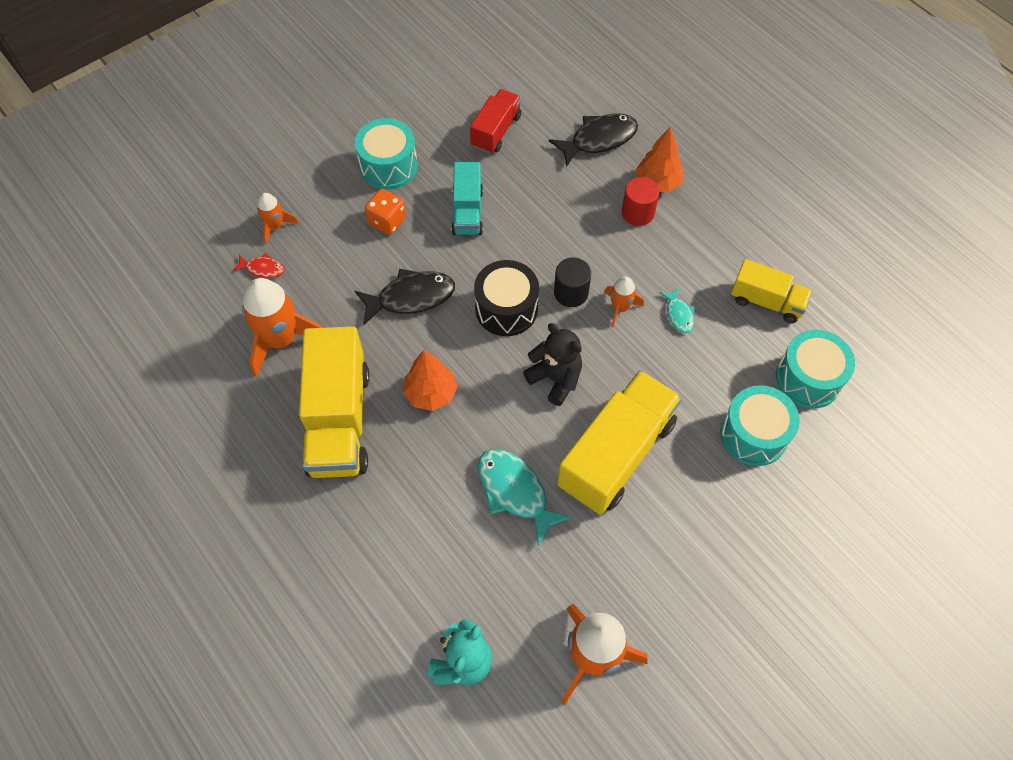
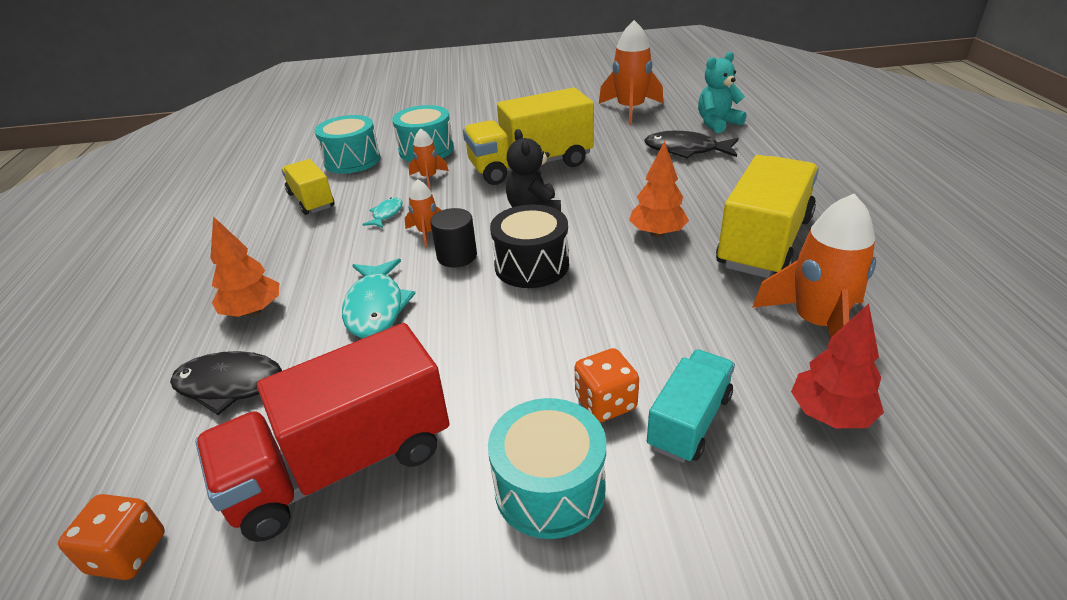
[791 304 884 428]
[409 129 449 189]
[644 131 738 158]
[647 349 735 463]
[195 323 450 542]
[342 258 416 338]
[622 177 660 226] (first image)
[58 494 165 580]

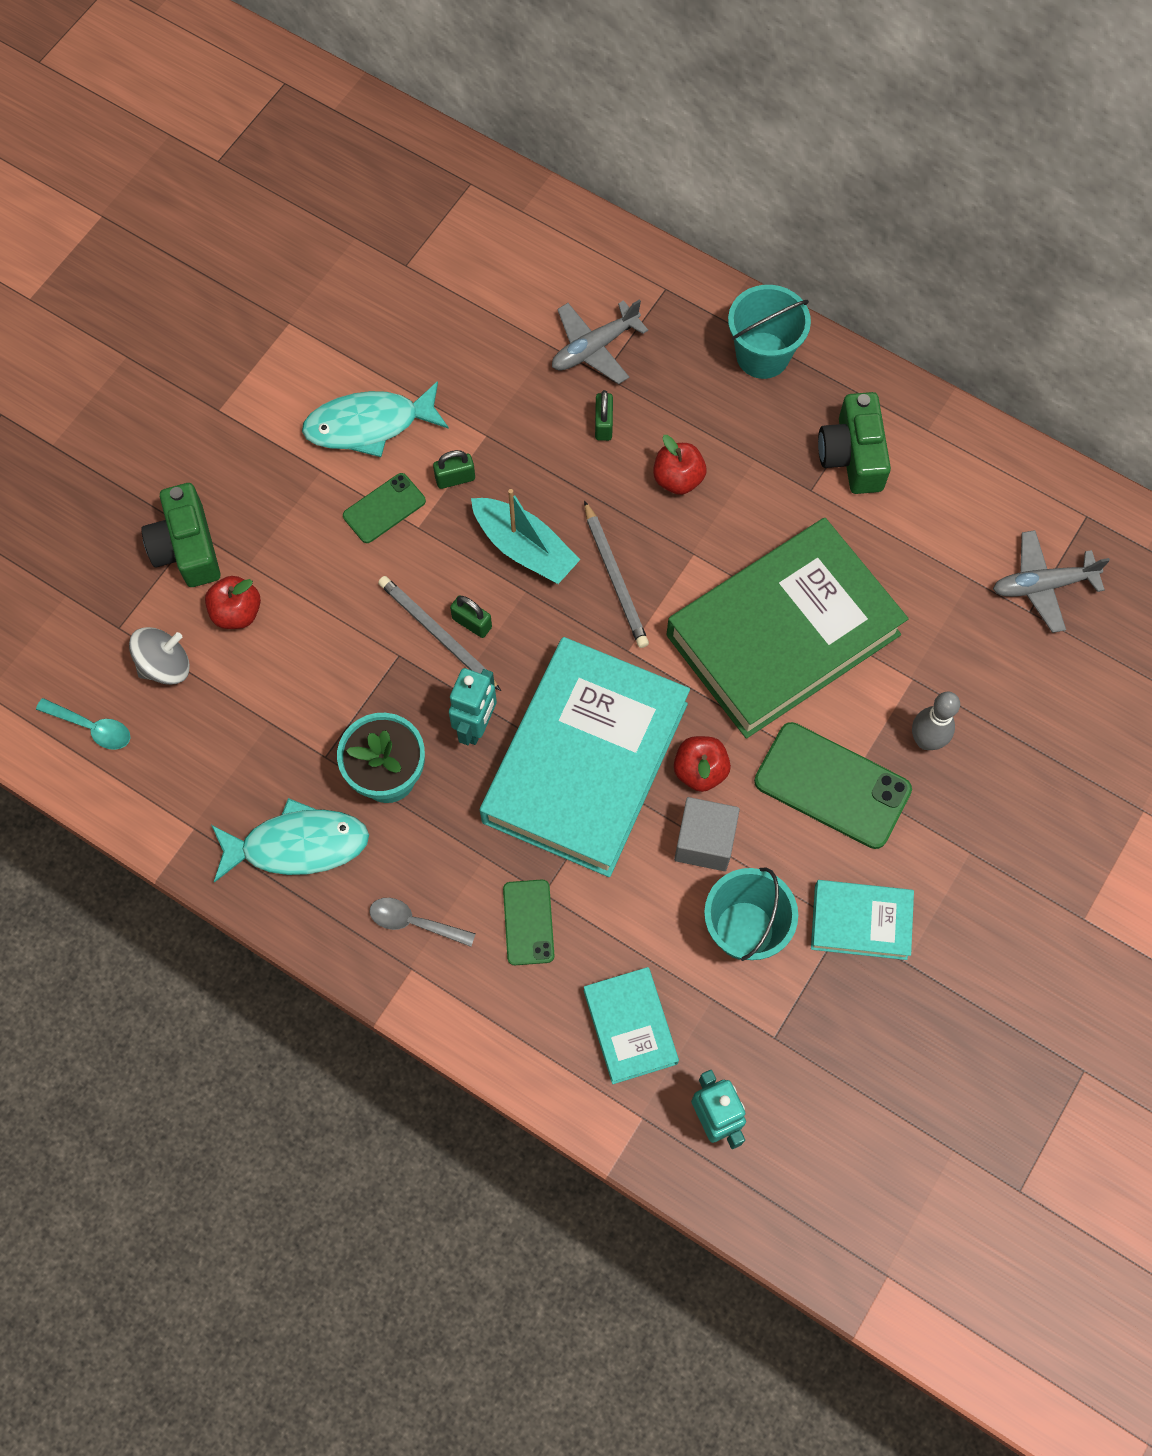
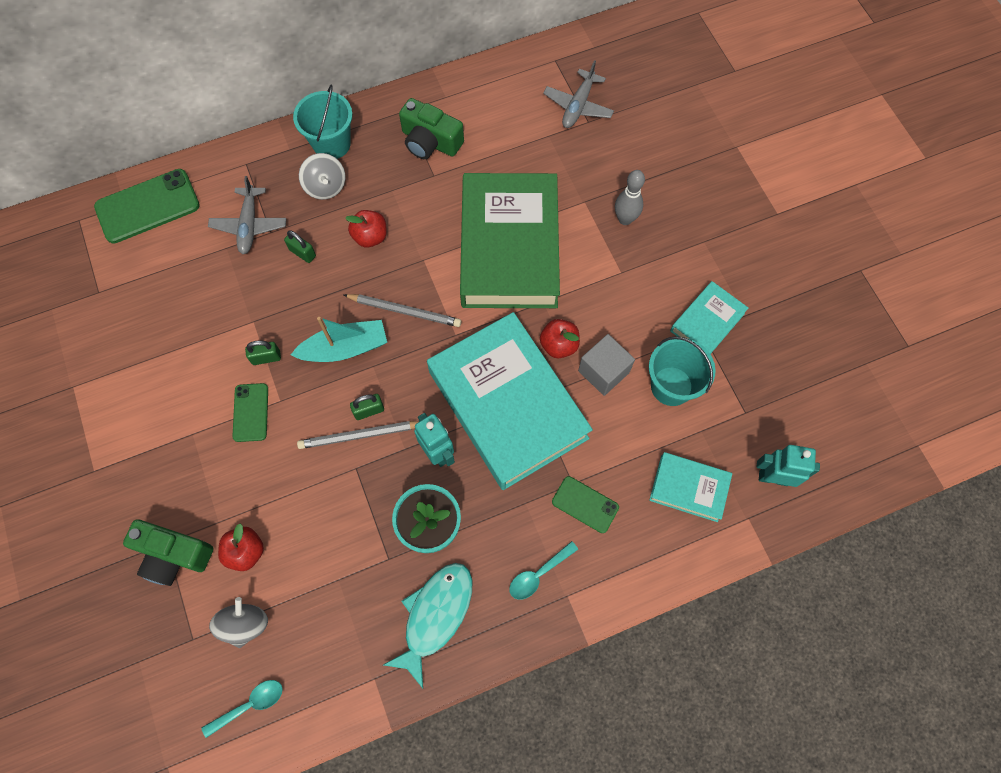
[302 381 449 457] (first image)
[509 541 578 600]
[245 340 281 365]
[94 169 200 244]
[299 153 346 200]

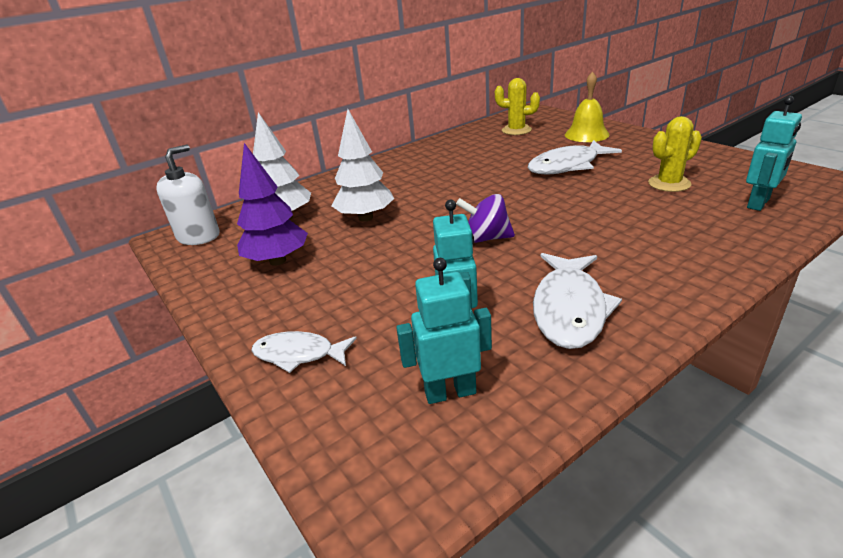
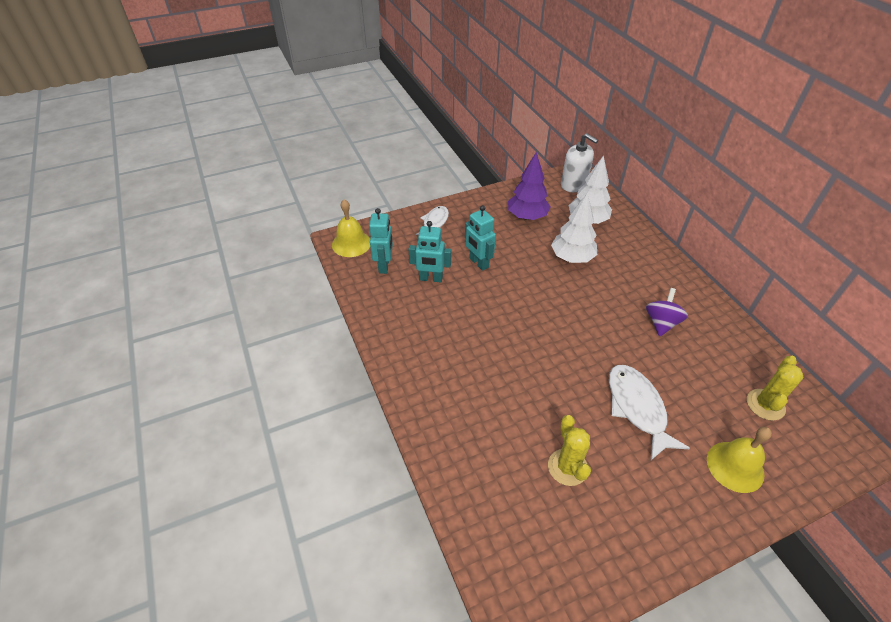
[646 288 688 337]
[533 253 622 349] (first image)
[465 205 496 271]
[332 199 370 257]

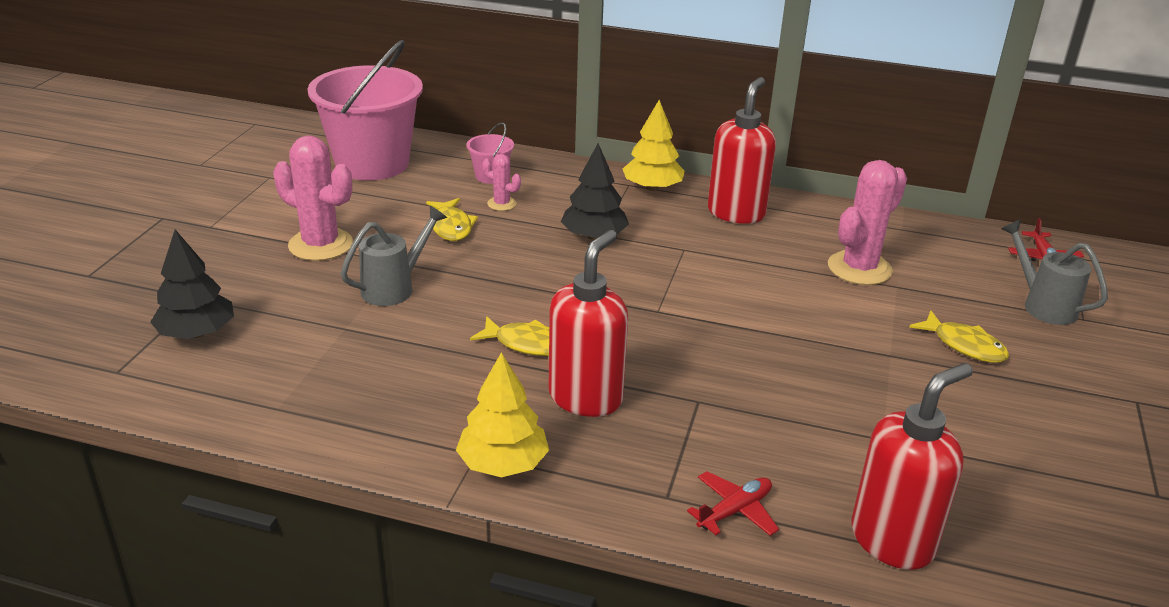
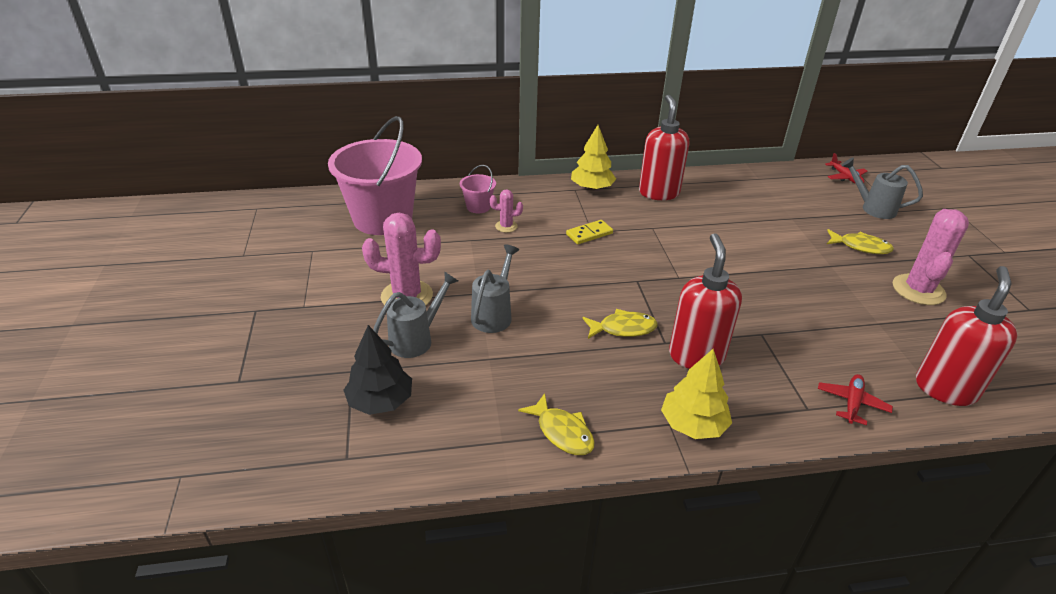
[518 393 595 455]
[566 220 613 244]
[893 209 969 305]
[373 271 458 358]

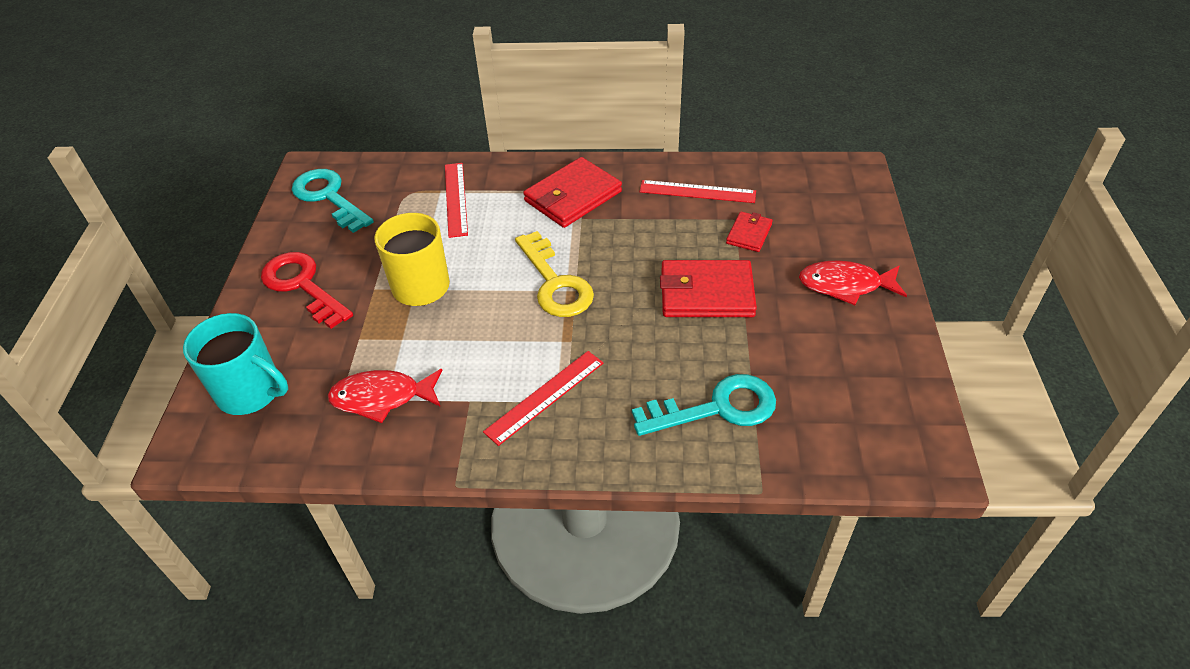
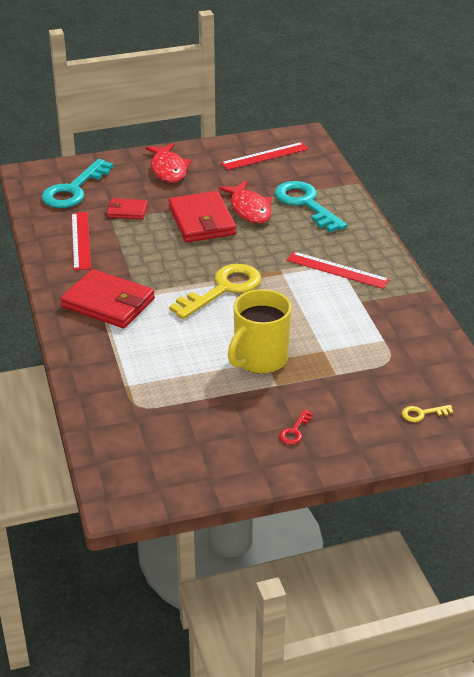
[402 405 454 422]
[279 409 313 445]
[42 159 113 208]
[218 181 272 223]
[221 142 309 170]

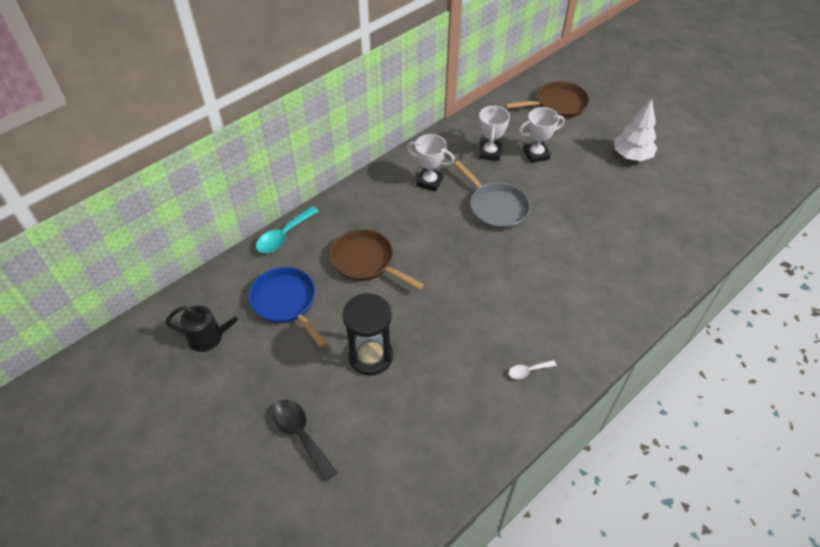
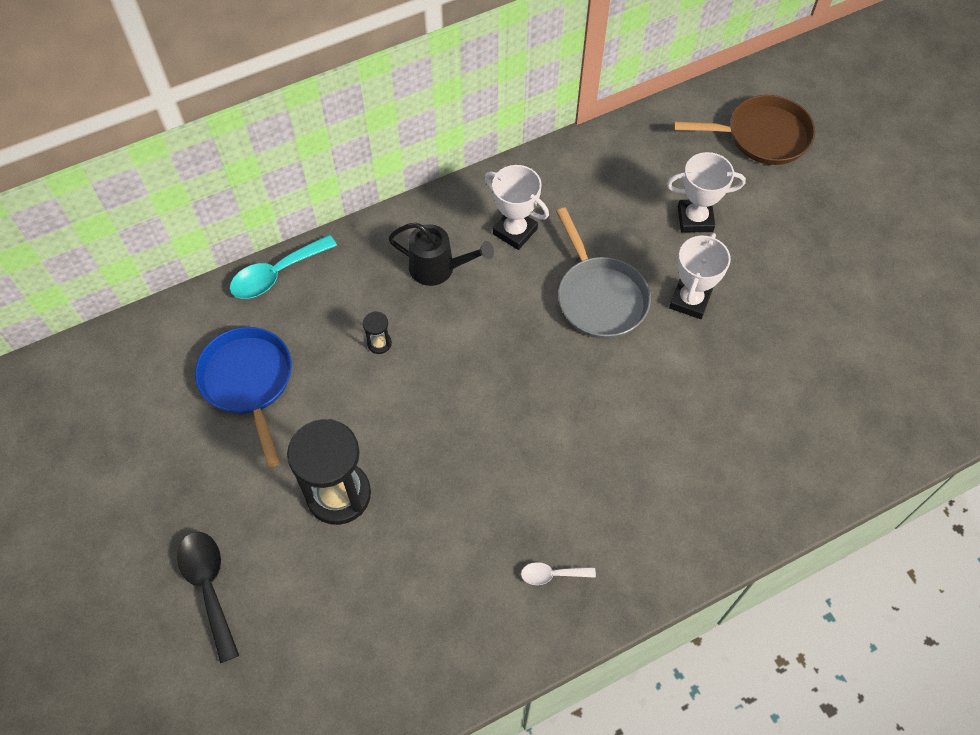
[388 222 494 286]
[363 311 392 354]
[669 233 731 319]
[614 99 657 161] (first image)

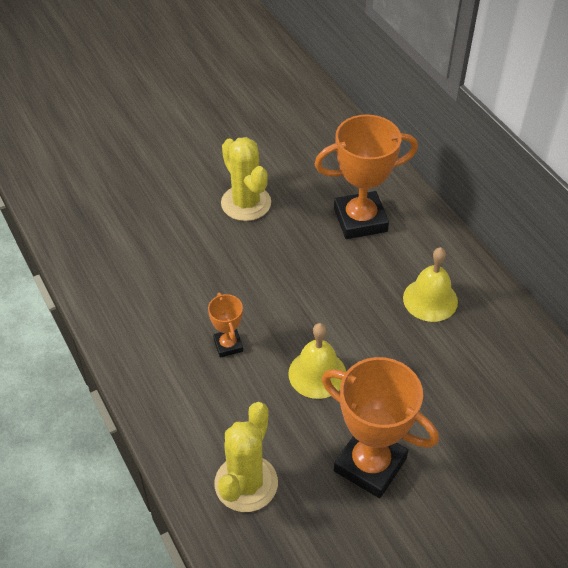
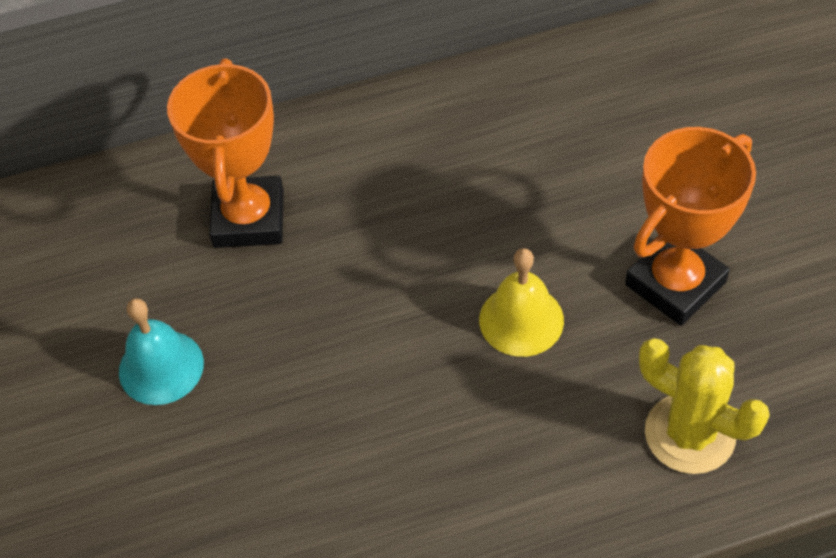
[208 293 243 358] (first image)
[119 298 204 405]
[403 247 458 322] (first image)

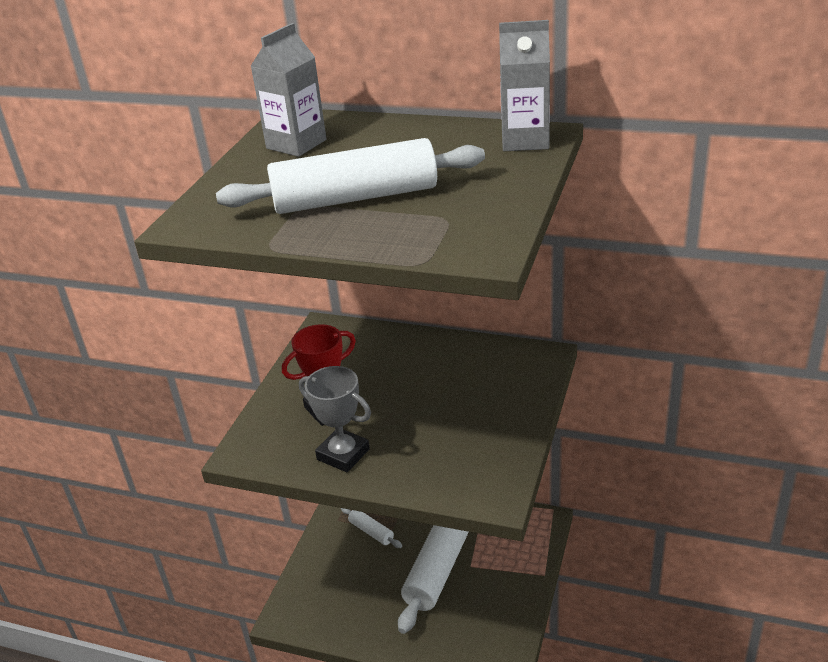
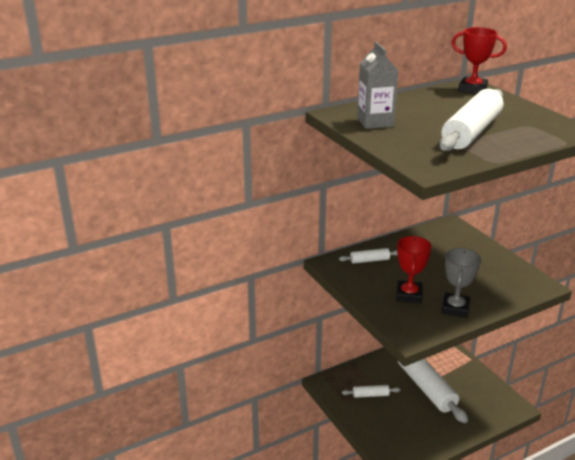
[441 248 481 318]
[451 27 507 94]
[339 248 398 264]

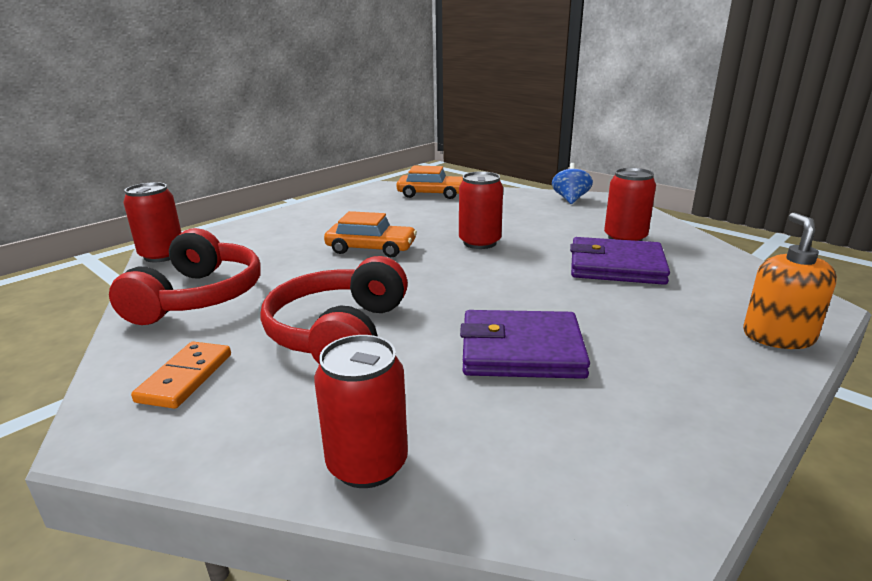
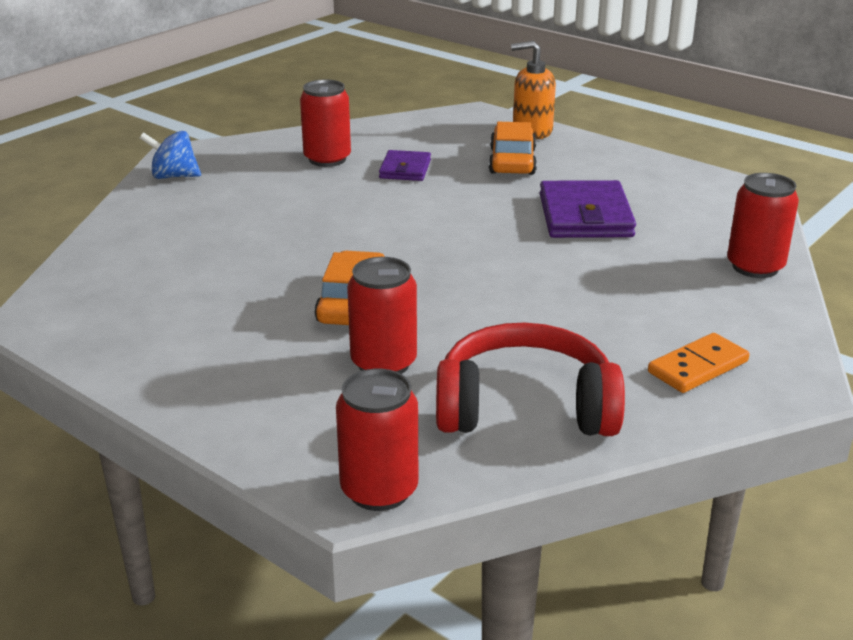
[648 333 750 393]
[261 256 408 364] (first image)
[489 122 537 175]
[347 257 417 374]
[379 150 431 181]

